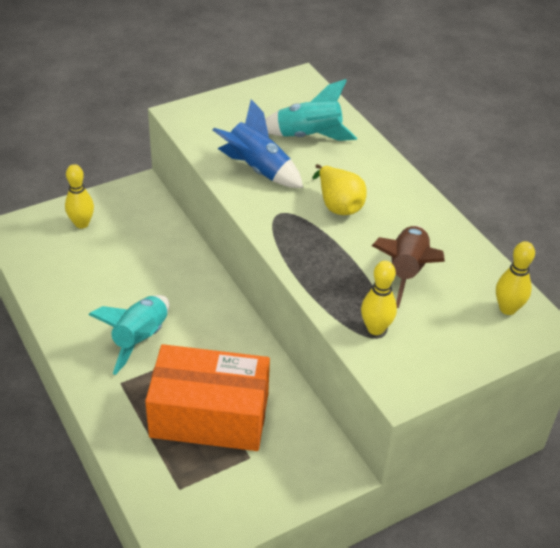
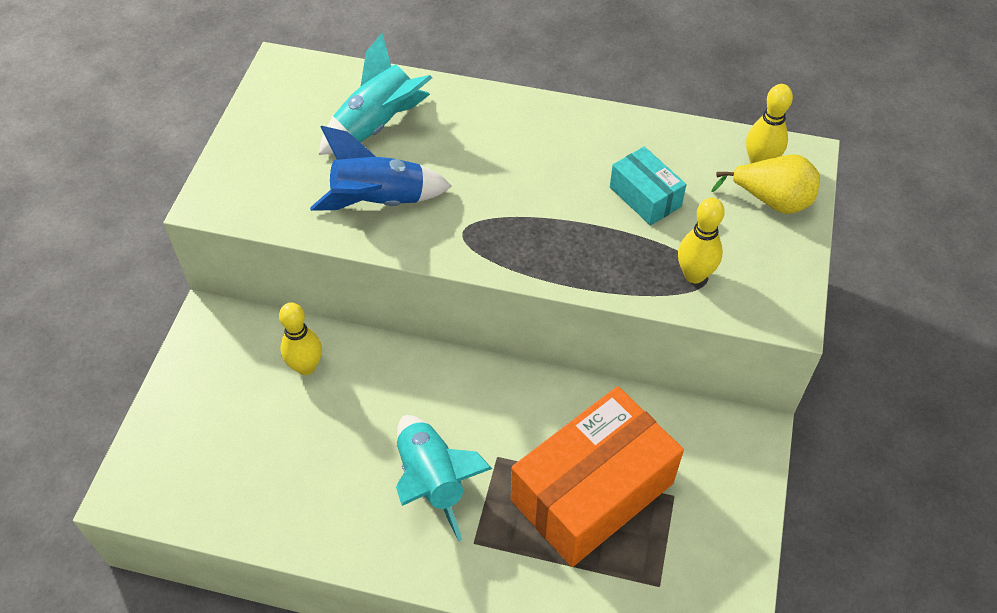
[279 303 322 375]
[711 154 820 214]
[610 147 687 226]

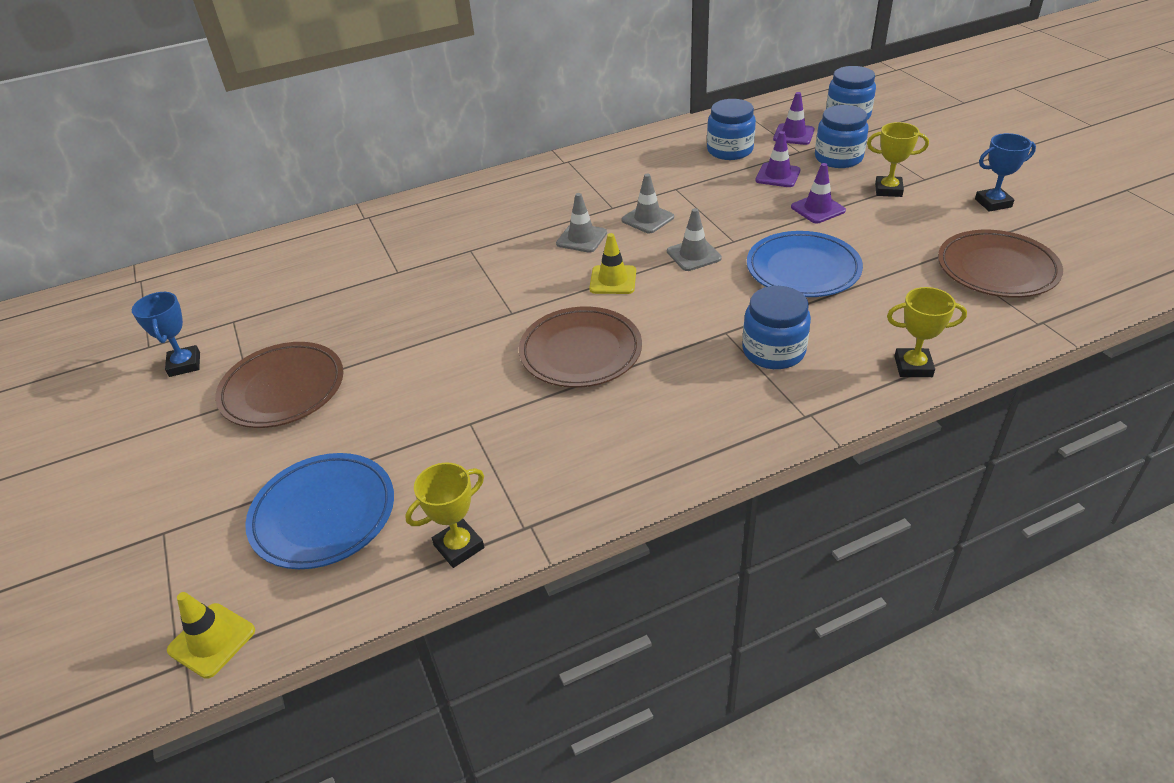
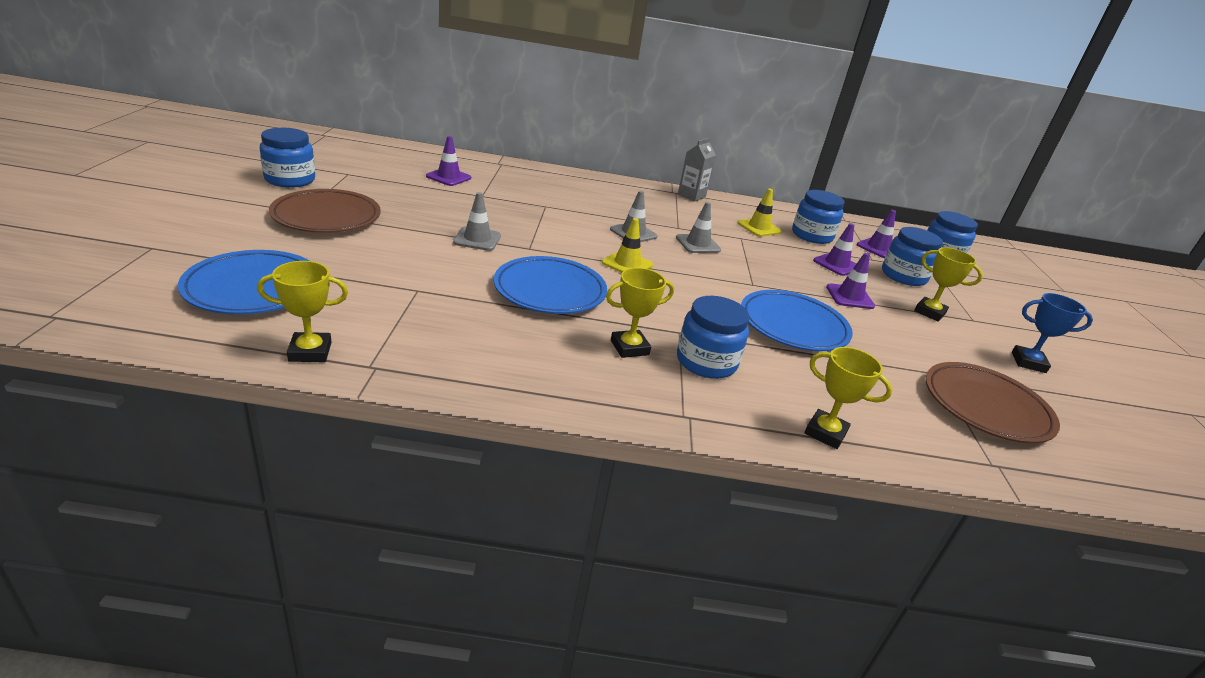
[260 128 315 188]
[738 189 782 237]
[494 256 607 314]
[453 192 501 251]
[426 136 471 186]
[606 268 674 358]
[678 138 716 201]

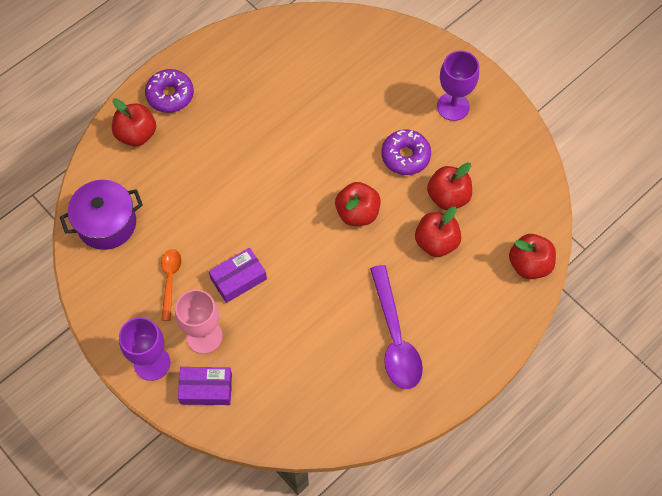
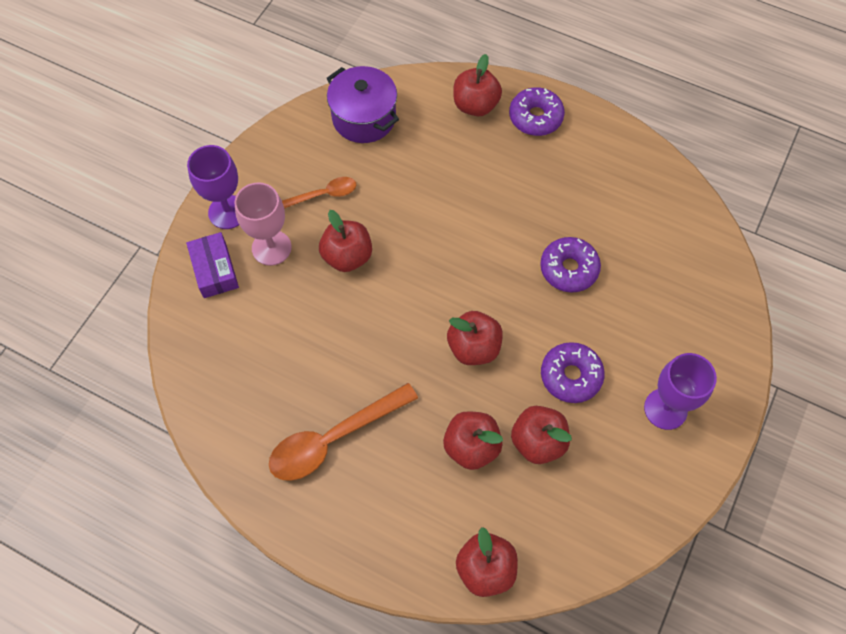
[319 210 372 272]
[269 383 418 481]
[540 237 601 292]

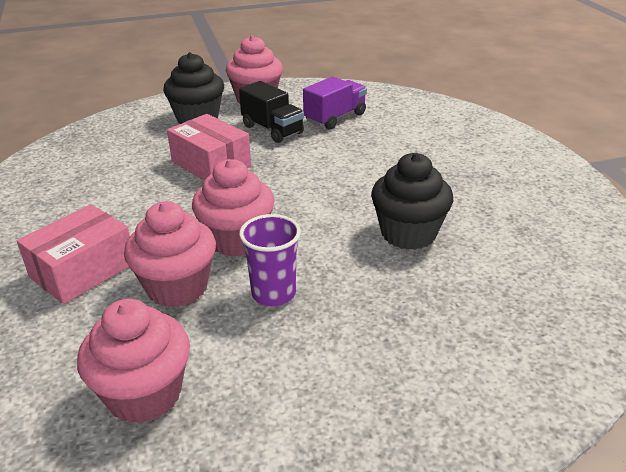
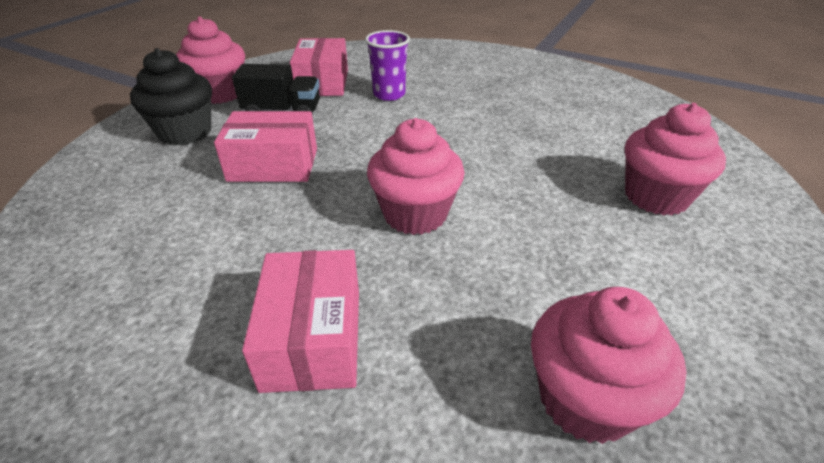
[625 103 726 215]
[365 30 410 101]
[290 38 348 96]
[371 153 453 250] (first image)

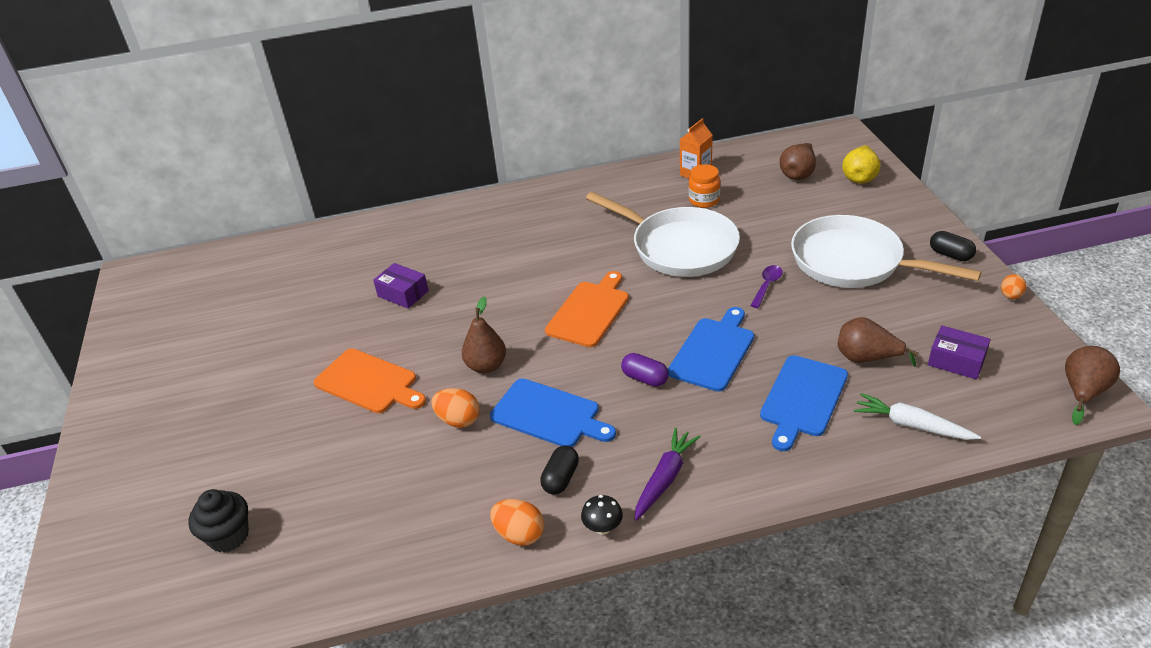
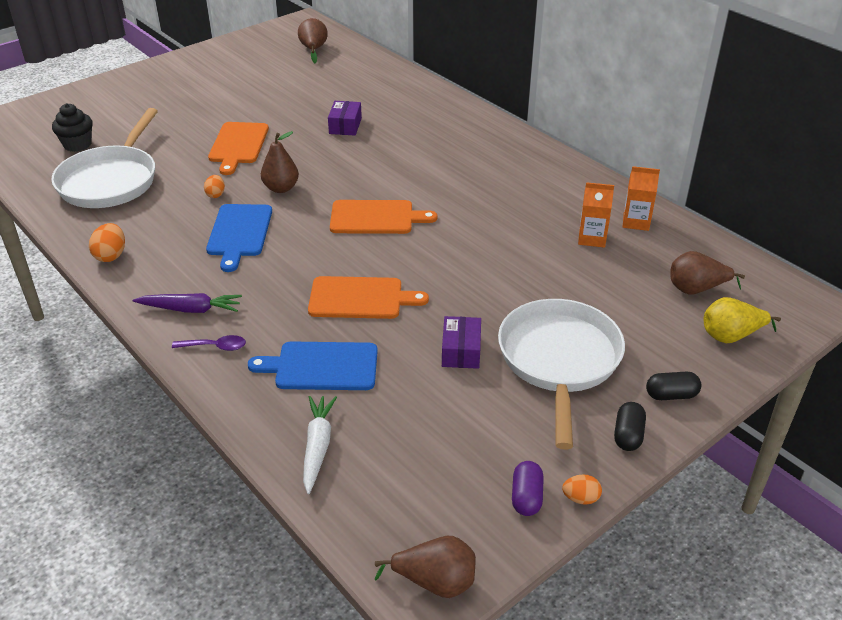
[204 175 225 198]
[646 372 701 400]
[581 495 623 535] (first image)
[51 108 158 208]
[512 461 544 516]
[308 276 429 319]
[578 182 614 248]
[172 335 246 351]
[298 18 328 63]
[442 316 481 369]

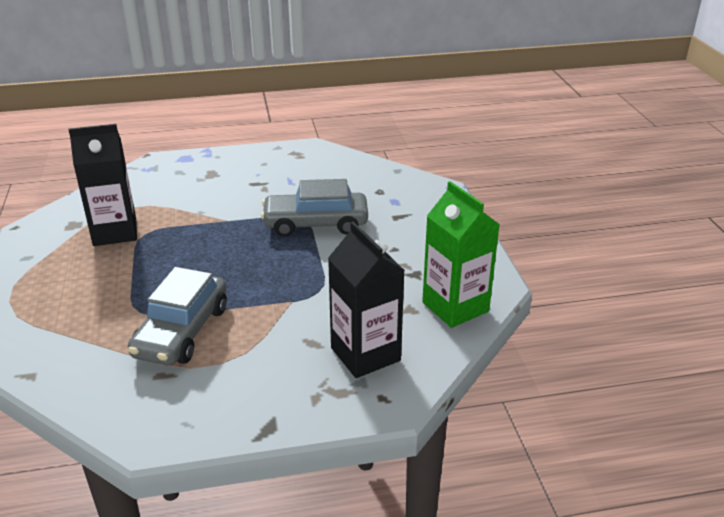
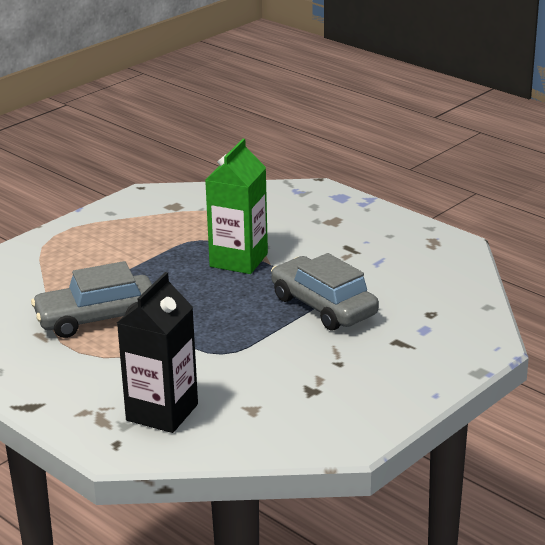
[68 124 137 246] (first image)
[205 139 268 274]

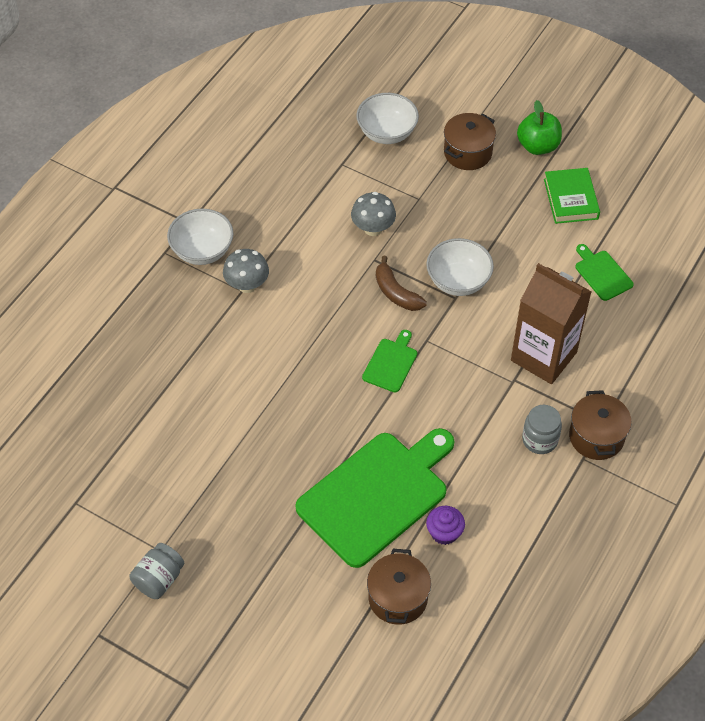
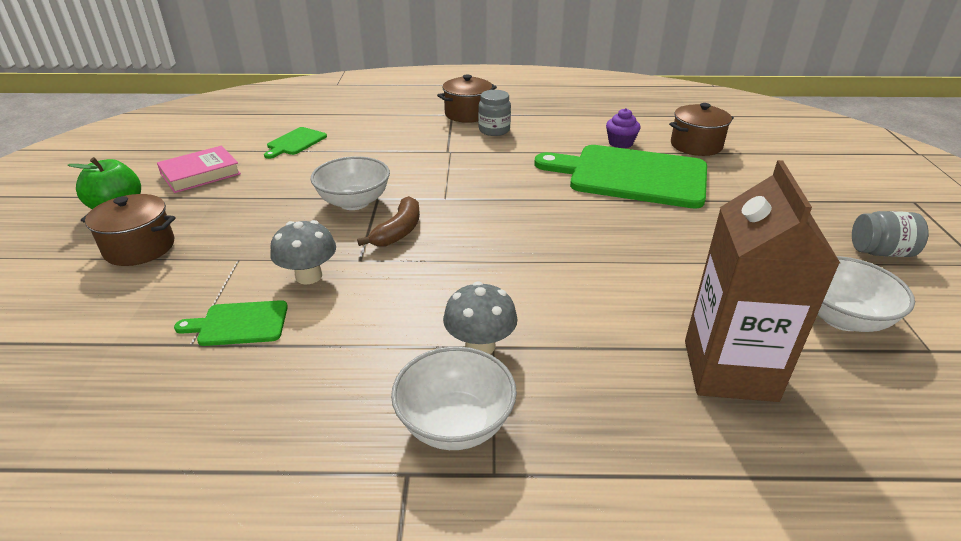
[817 256 915 332]
[174 300 288 346]
[685 160 840 402]
[157 146 241 193]

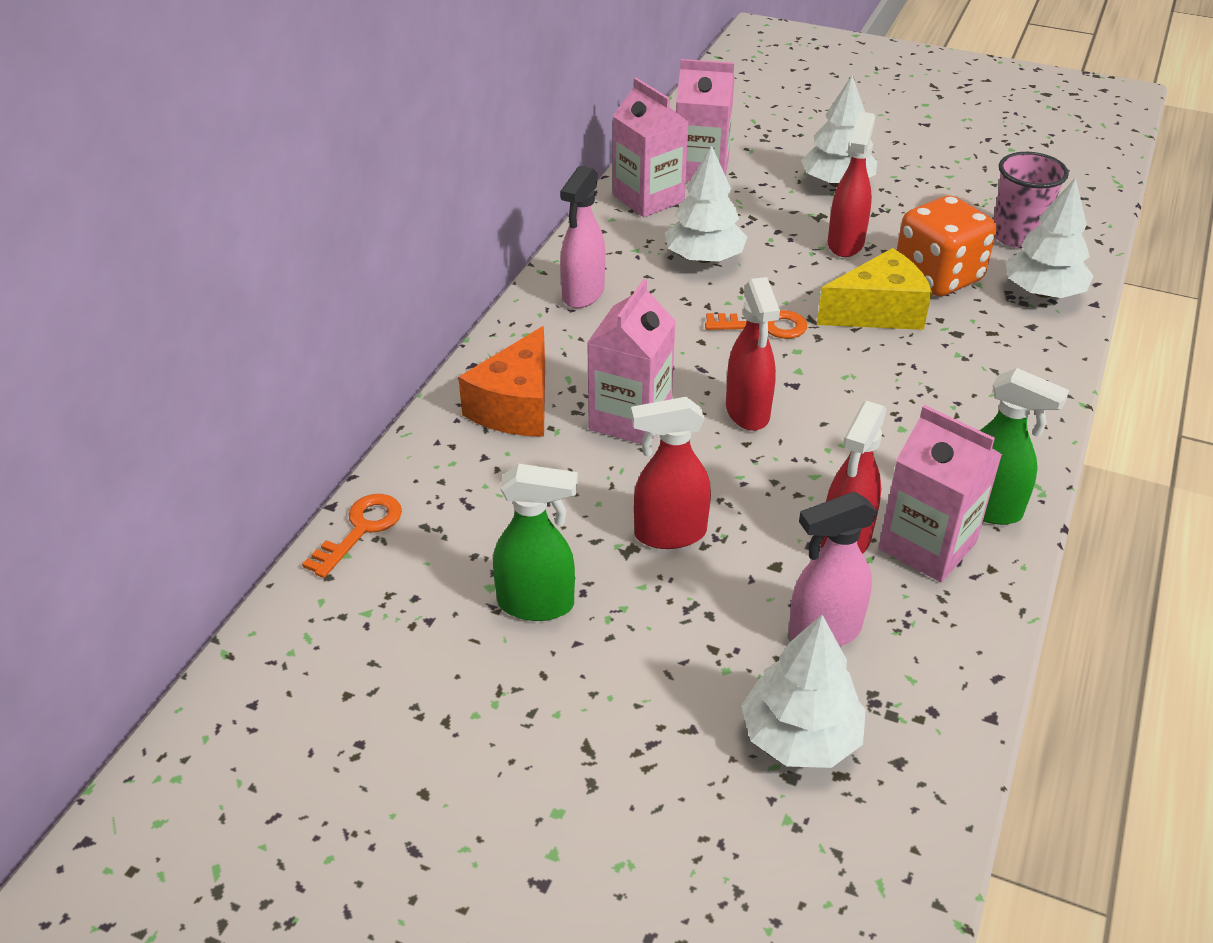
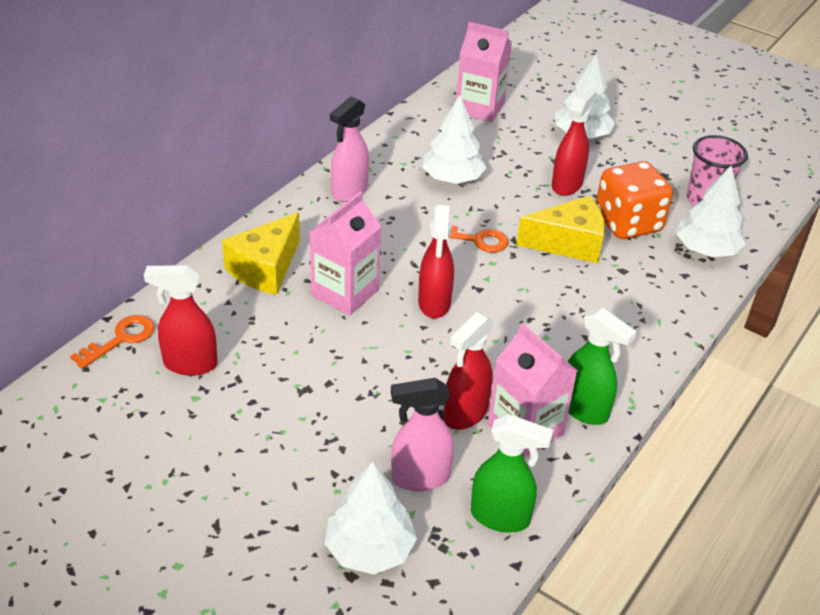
[222 212 300 295]
[471 414 553 533]
[613 78 688 217] (first image)
[144 265 218 376]

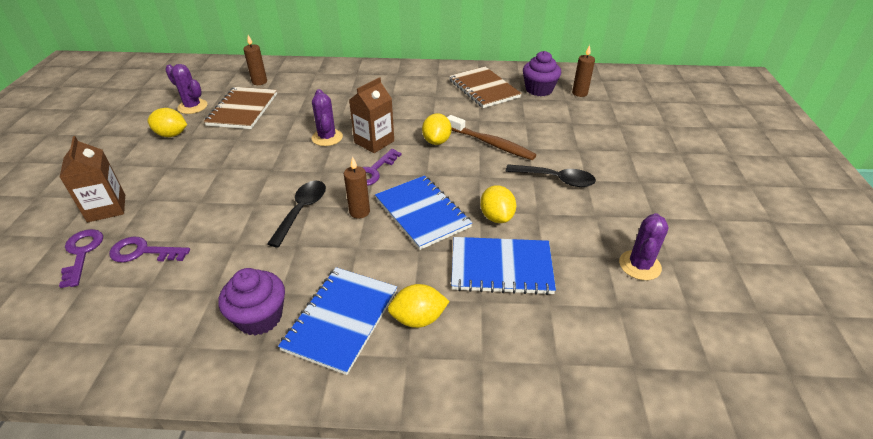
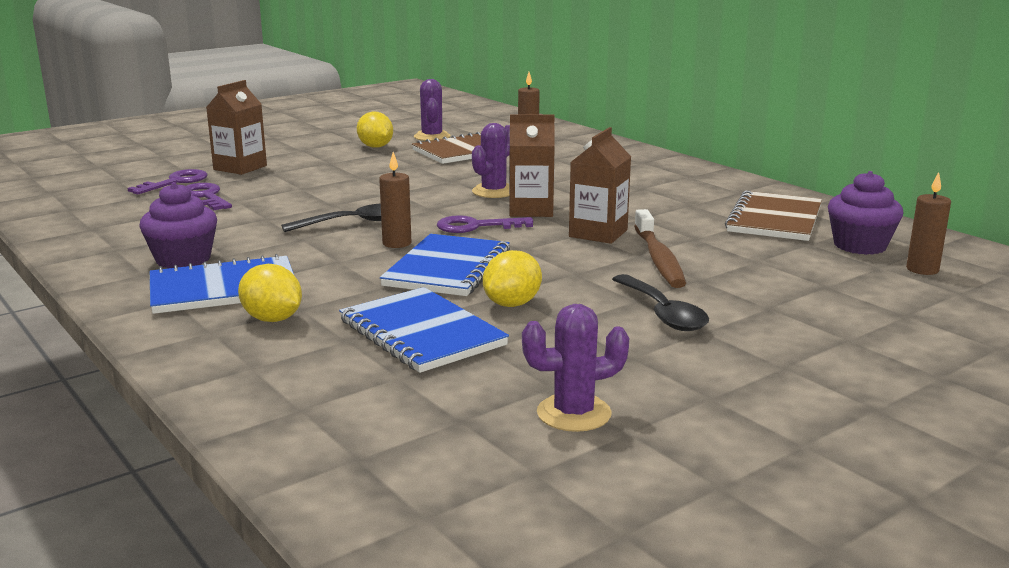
[569 127 631 244]

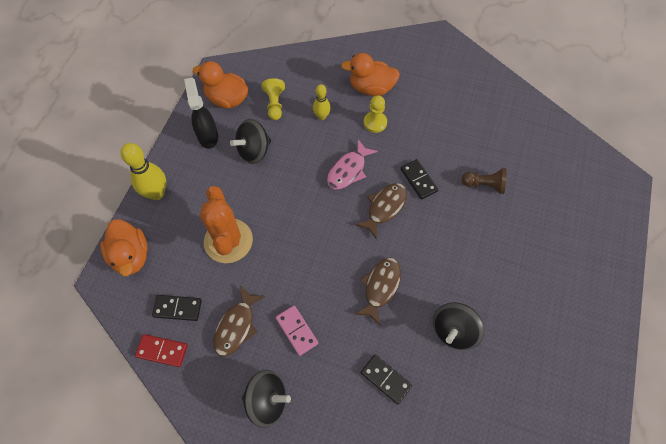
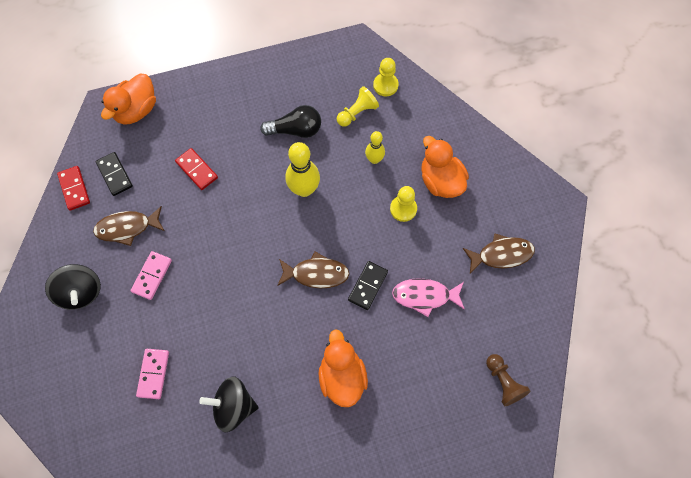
[285 142 320 197]
[184 77 218 149] (first image)
[319 329 368 407]
[175 148 218 190]
[260 105 321 138]
[392 278 465 317]
[463 233 535 274]
[136 349 169 399]
[486 354 531 406]
[373 58 399 96]

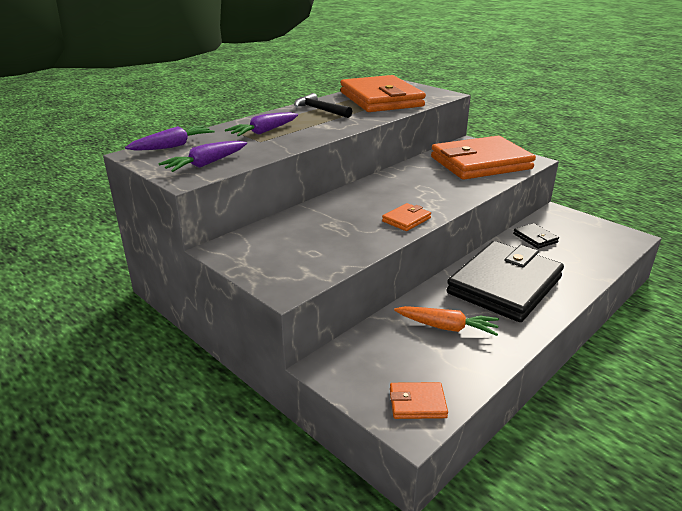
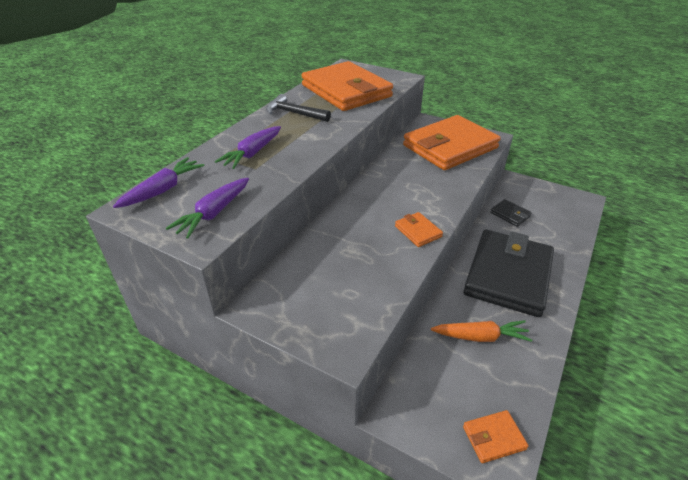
[395 212 443 247]

